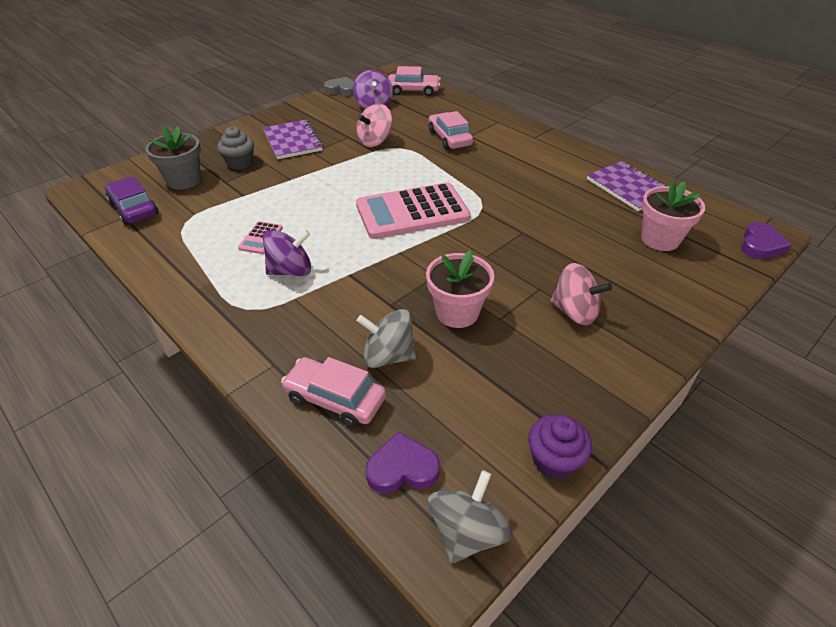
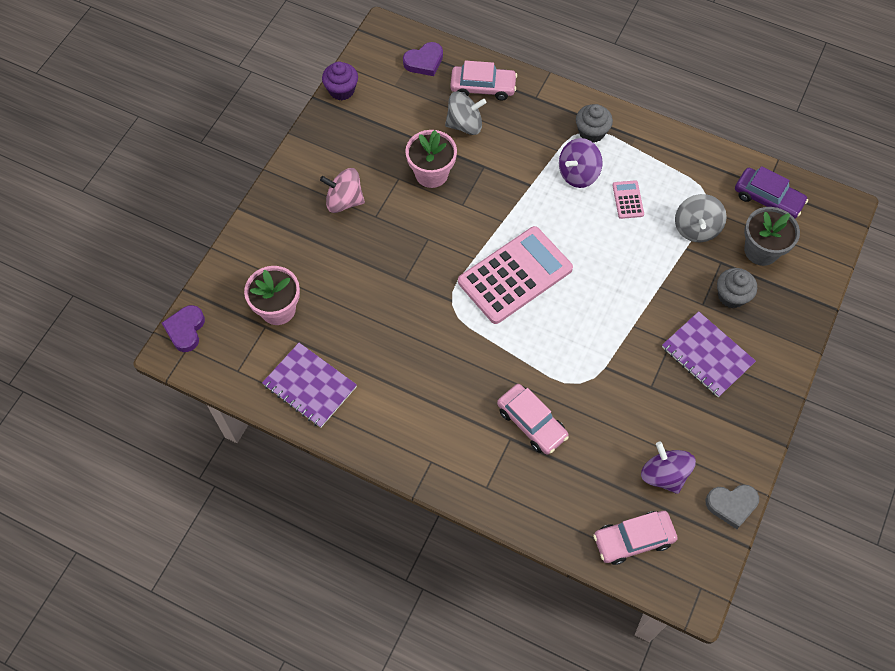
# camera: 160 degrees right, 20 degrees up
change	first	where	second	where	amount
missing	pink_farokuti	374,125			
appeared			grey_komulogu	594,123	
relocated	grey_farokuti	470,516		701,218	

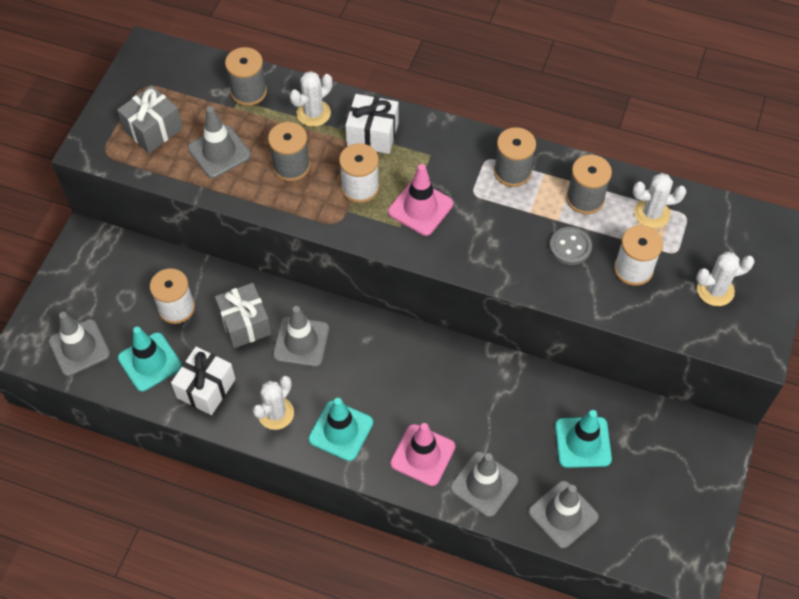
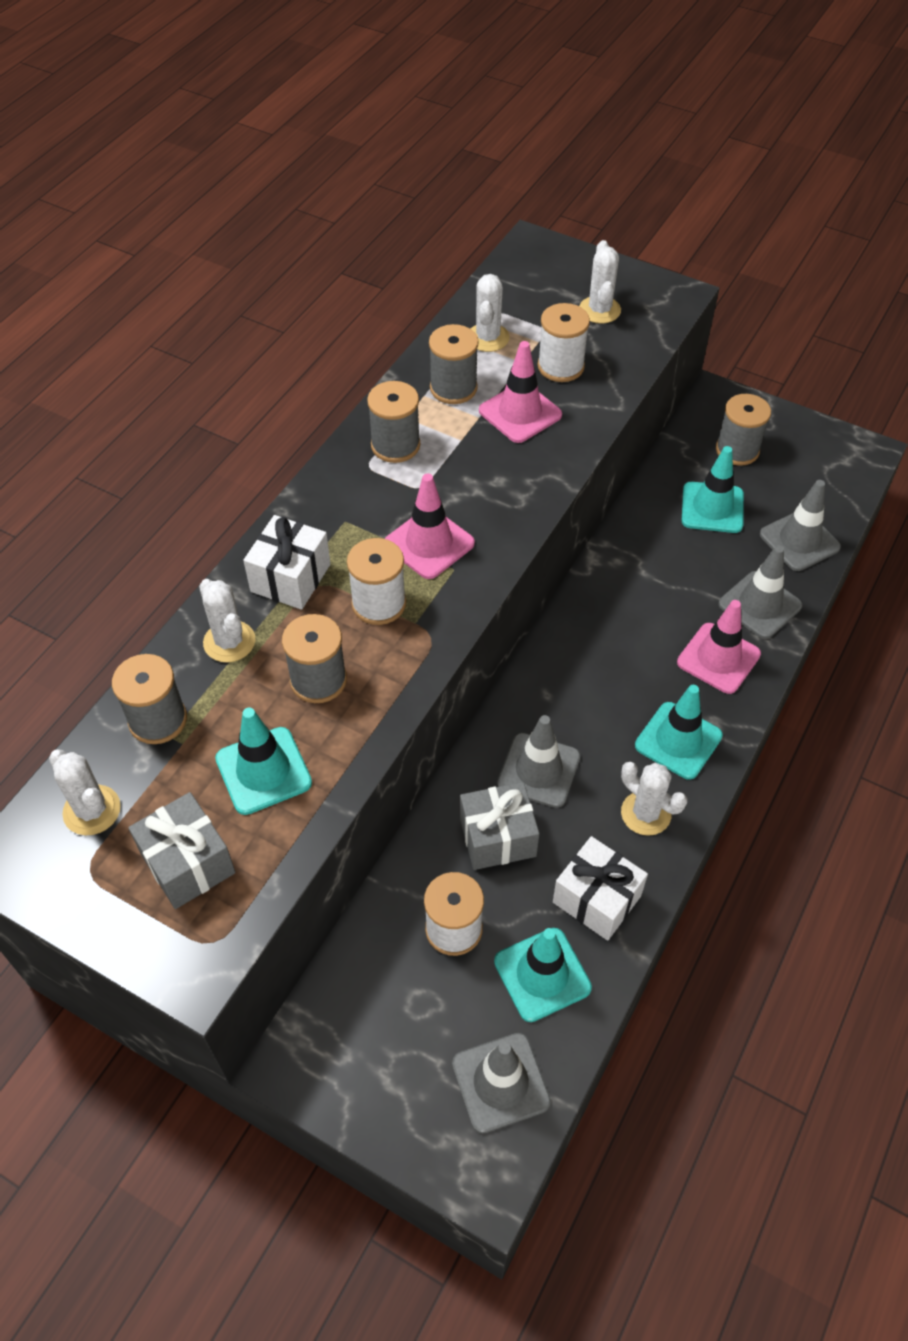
# camera: 80 degrees left, 5 degrees down
change	first	where	second	where	amount
appeared			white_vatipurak	85,792	
appeared			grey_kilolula	743,430	
exchanged	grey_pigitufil	570,246	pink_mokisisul	520,392	
colour	grey_mokisisul	219,142	turquoise_mokisisul	263,761	

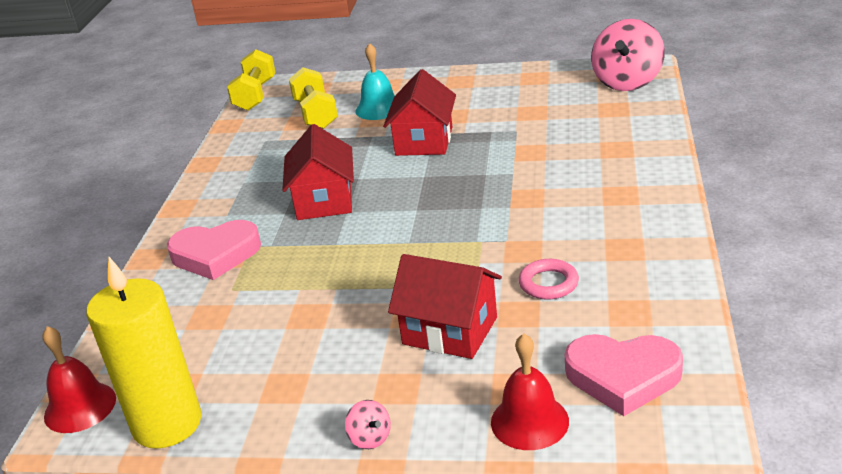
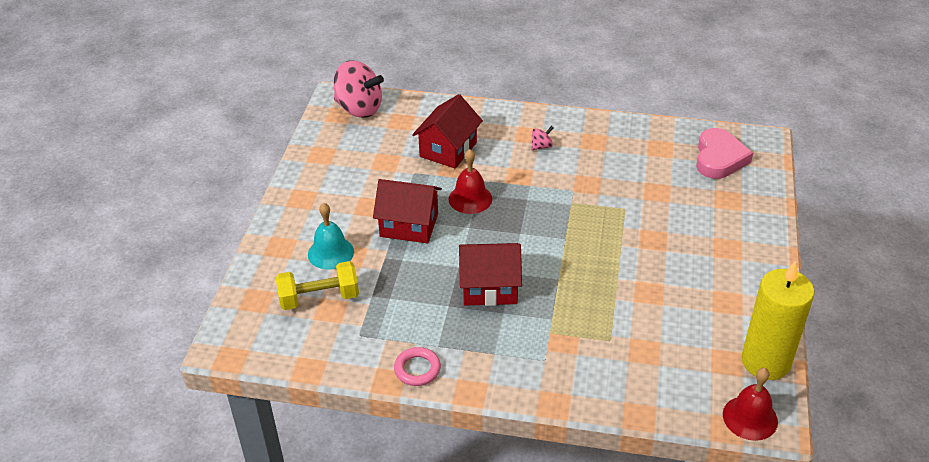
# camera: 90 degrees left, 10 degrees up
change	first	where	second	where	amount
missing	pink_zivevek	214,250			
missing	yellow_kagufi	251,80			
relocated	pink_farokuti	368,424		542,138	
relocated	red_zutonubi	445,306		447,131	
relocated	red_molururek	530,392		470,181	
relocated	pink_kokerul	549,279		417,366	

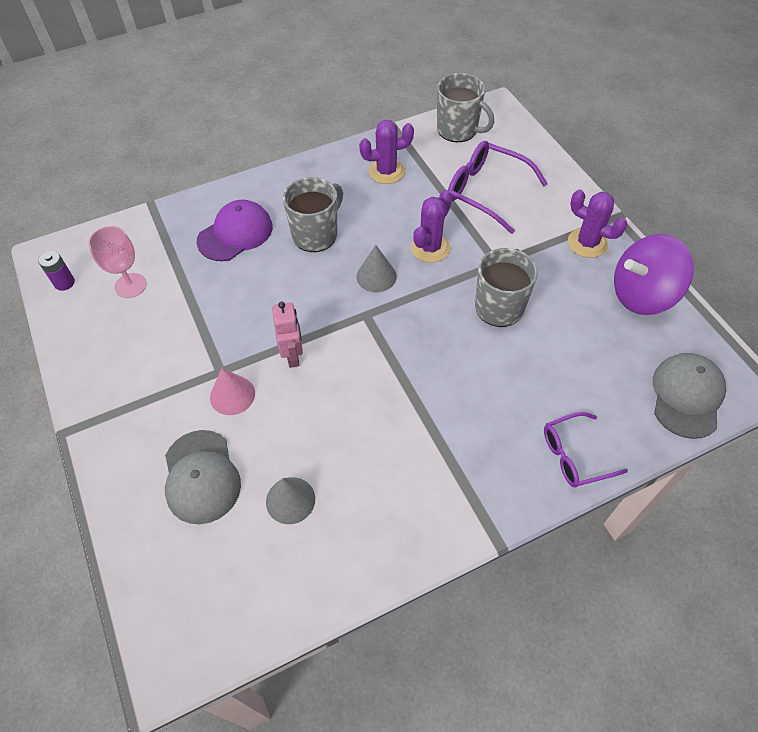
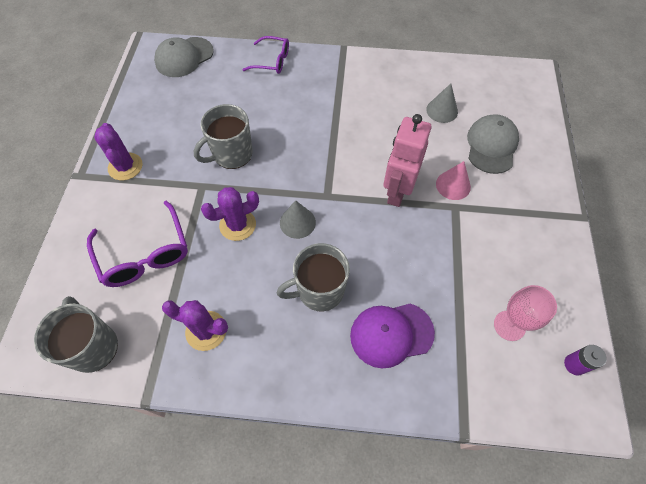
# camera: 150 degrees left, 5 degrees up
change	first	where	second	where	amount
missing	purple_farokuti	654,274			
size	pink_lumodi	287,335		407,160	x1.57

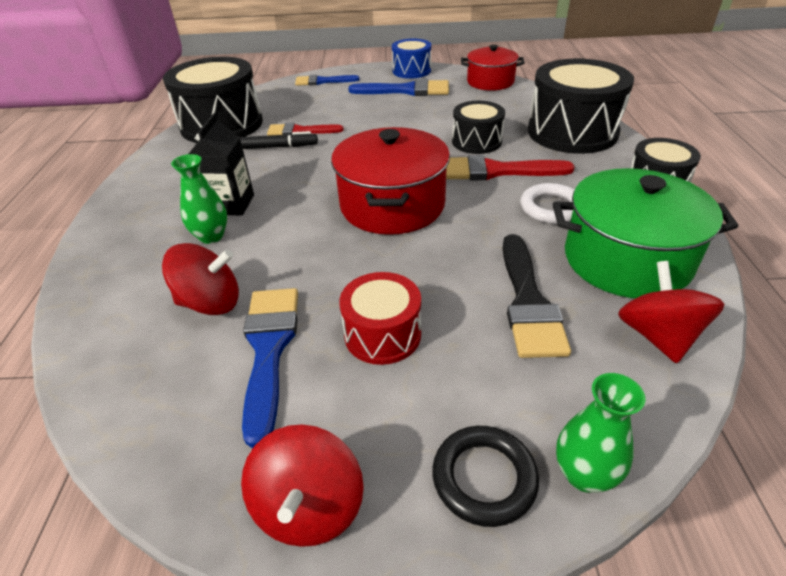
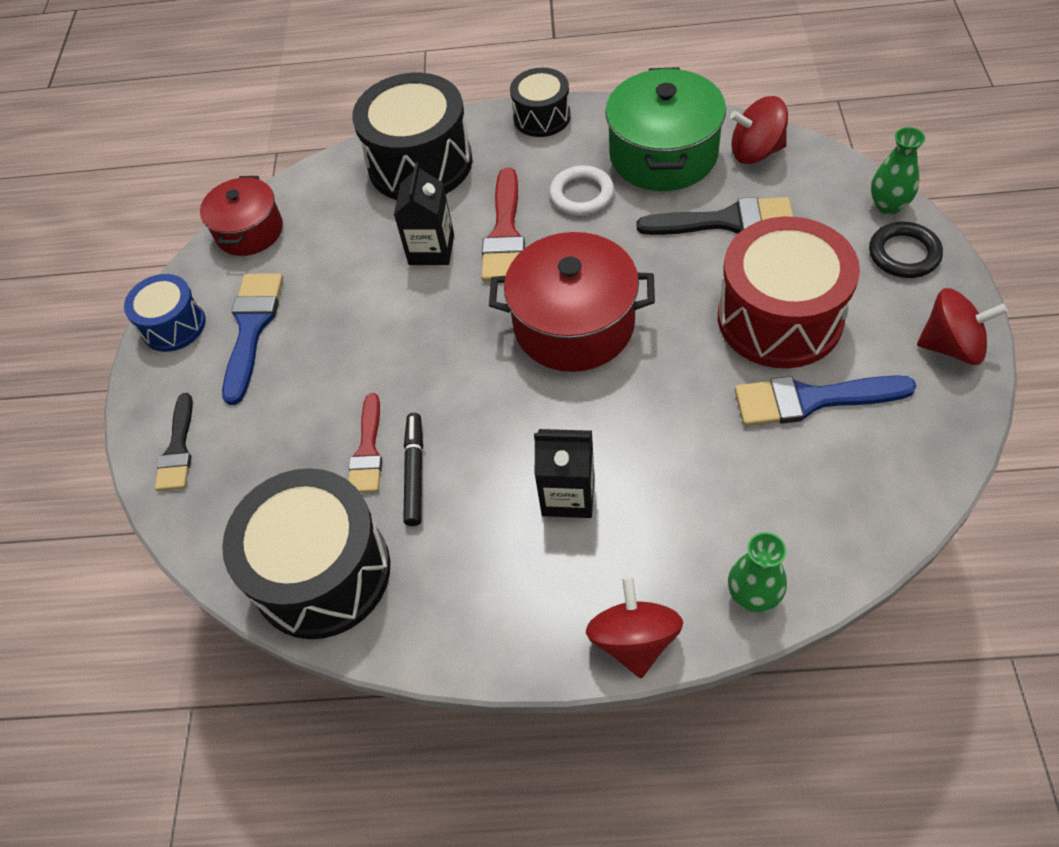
# camera: 85 degrees left, 15 degrees up
change	first	where	second	where	amount
relocated	red_farokuti	200,279		634,627	
relocated	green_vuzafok	199,199		757,572	
exchanged	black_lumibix	478,127	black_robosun	424,213	
colour	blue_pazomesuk	327,80	black_pazomesuk	174,442	
size	red_lumibix	380,318		789,292	x1.80

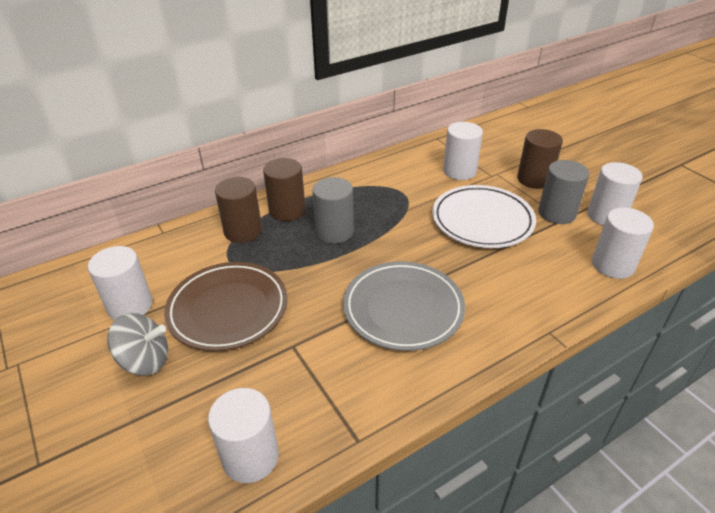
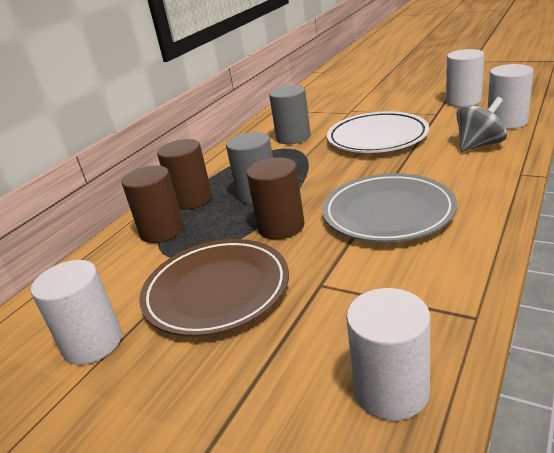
# camera: 25 degrees left, 10 degrees down
change	first	where	second	where	amount
missing	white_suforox	463,151			
relocated	grey_farokuti	137,344		481,124	
relocated	brown_suforox	540,159		276,198	
relocated	grey_suforox	563,192		290,114	

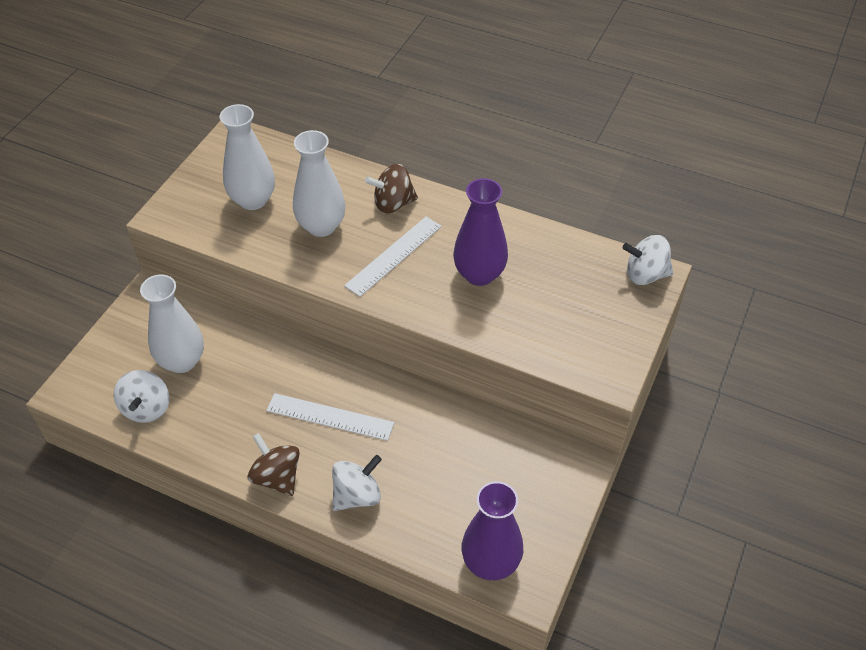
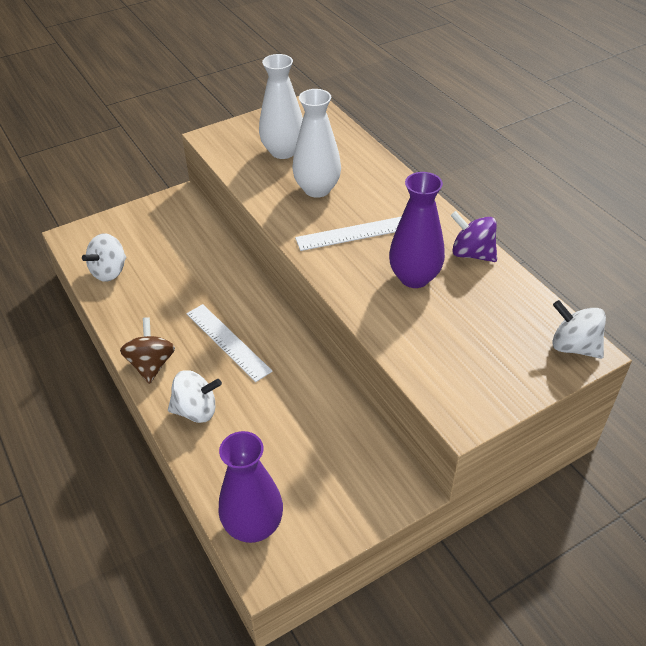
# camera: 35 degrees right, 5 degrees down
change	first	where	second	where	amount
missing	white_vuzafok	172,323			
missing	brown_farokuti	391,189			
appeared			purple_farokuti	473,236	

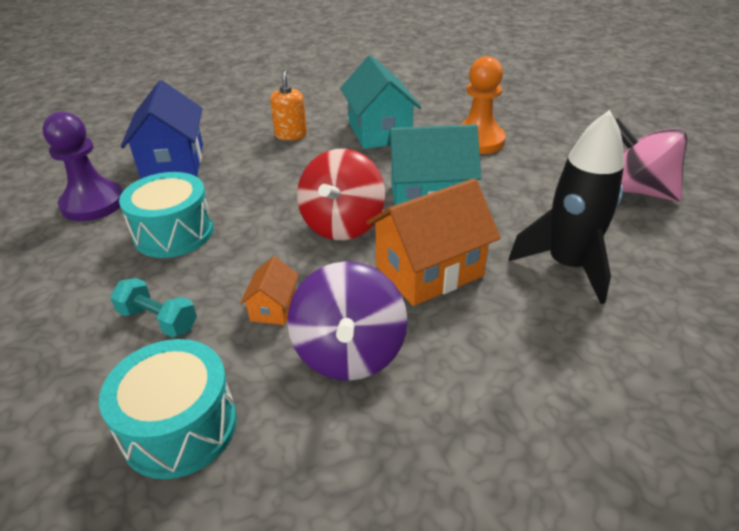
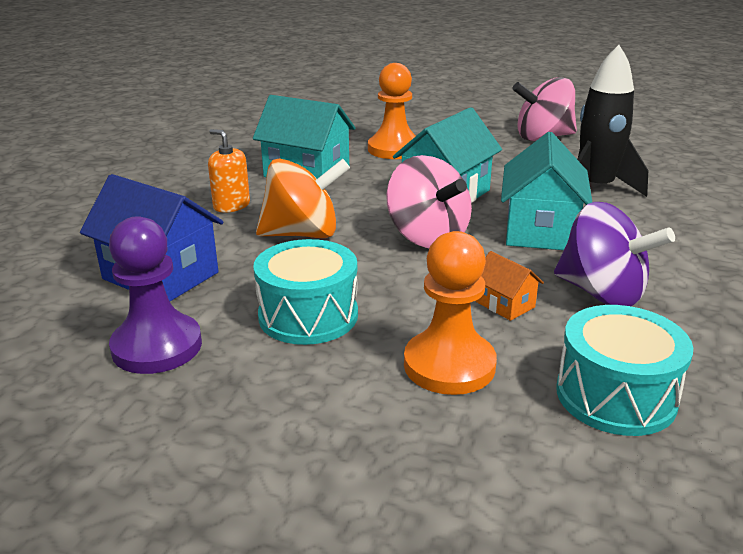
# camera: 50 degrees left, 10 degrees down
change	first	where	second	where	amount
appeared			orange_farokuti	303,198	
exchanged	turquoise_kagufi	153,307	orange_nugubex	450,313	
colour	red_farokuti	341,194	pink_farokuti	429,201	
colour	orange_zutonubi	433,242	turquoise_zutonubi	546,191	

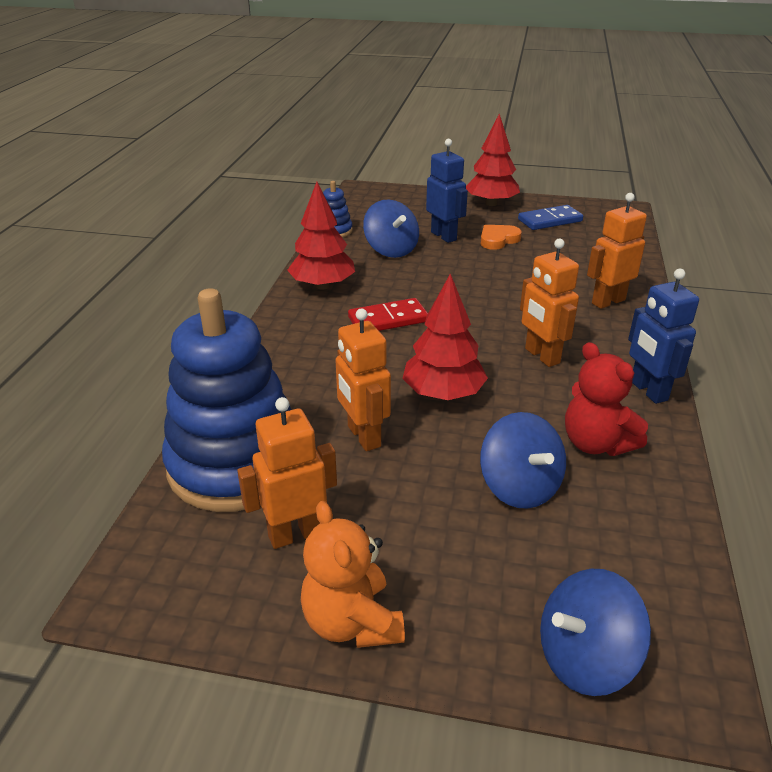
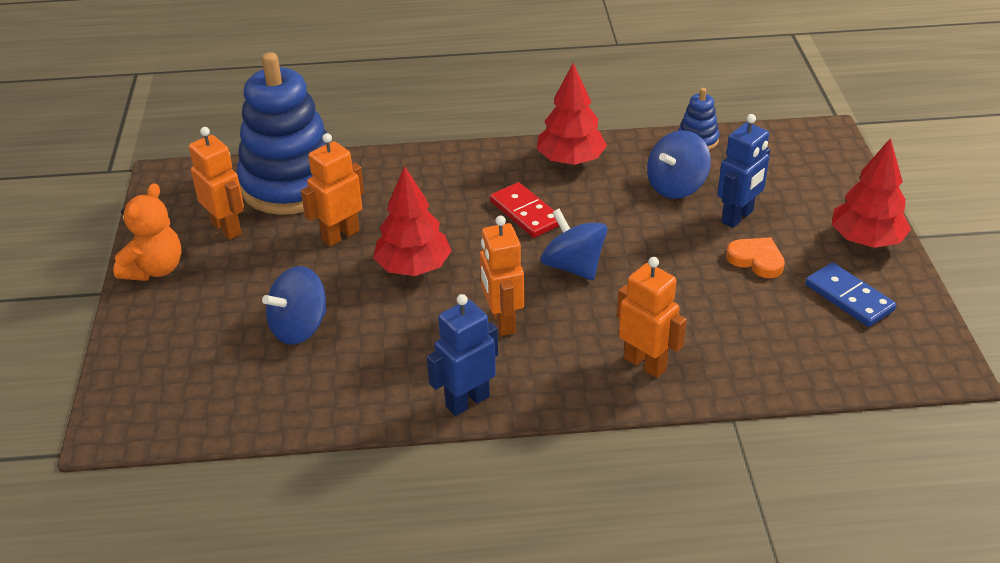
# camera: 75 degrees right, 5 degrees up
change	first	where	second	where	amount
missing	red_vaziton	606,399			
relocated	blue_farokuti	595,632		573,244	
spun	orange_vaziton	353,574		147,232	150 degrees clockwise
spun	orange_lumodi	549,302		502,276	60 degrees counterclockwise

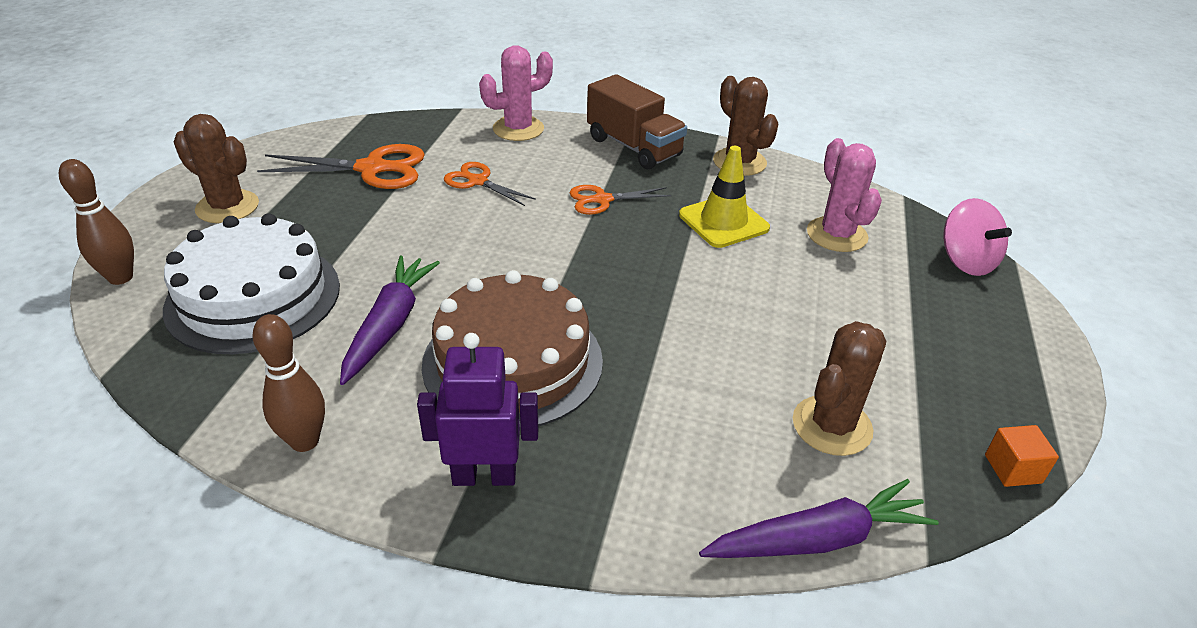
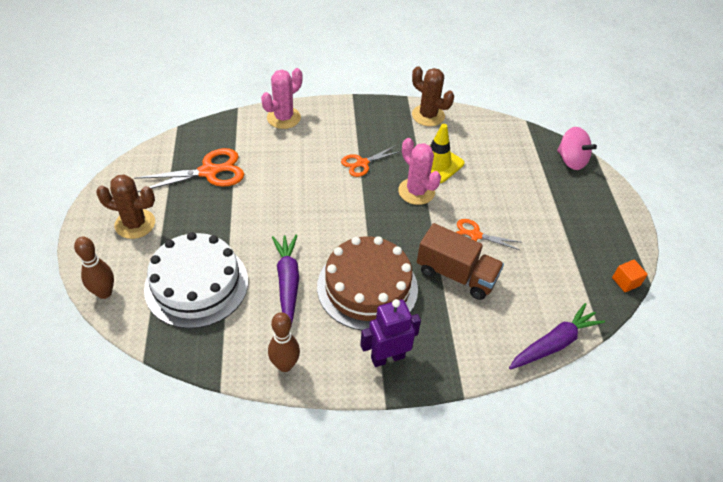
# camera: 20 degrees left, 10 degrees up
change	first	where	second	where	amount
missing	brown_vatipurak	839,388			
relocated	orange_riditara	490,184		488,235	
relocated	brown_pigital	637,121		460,261	
relocated	pink_vatipurak	844,195		419,171	

